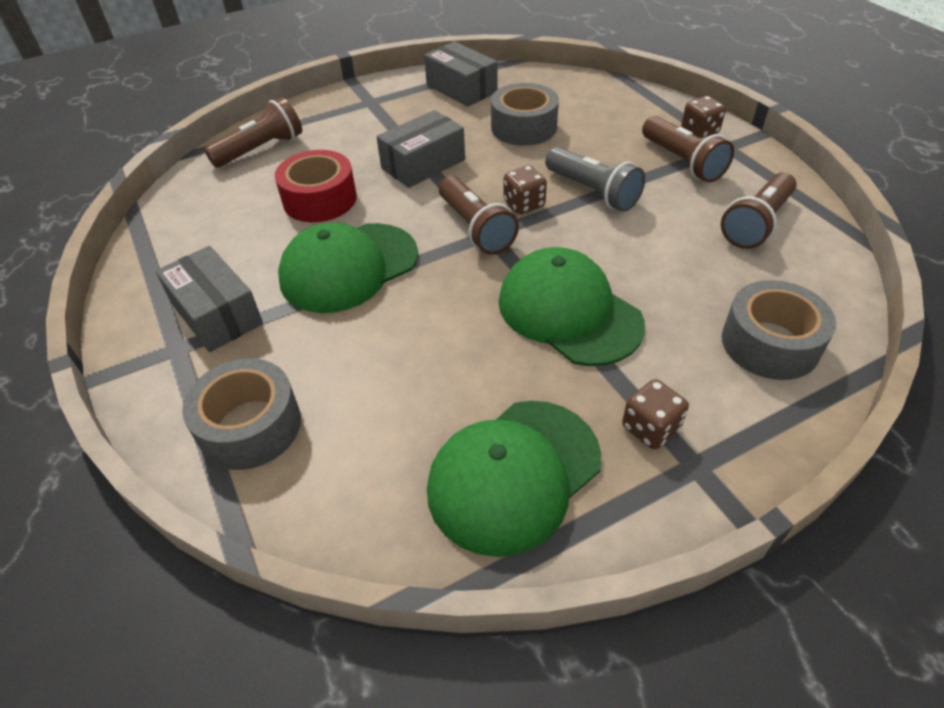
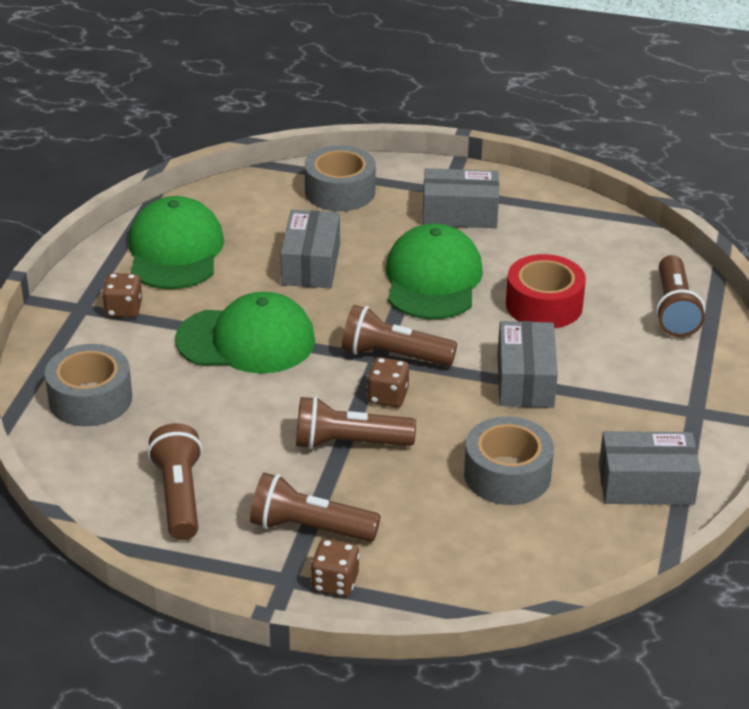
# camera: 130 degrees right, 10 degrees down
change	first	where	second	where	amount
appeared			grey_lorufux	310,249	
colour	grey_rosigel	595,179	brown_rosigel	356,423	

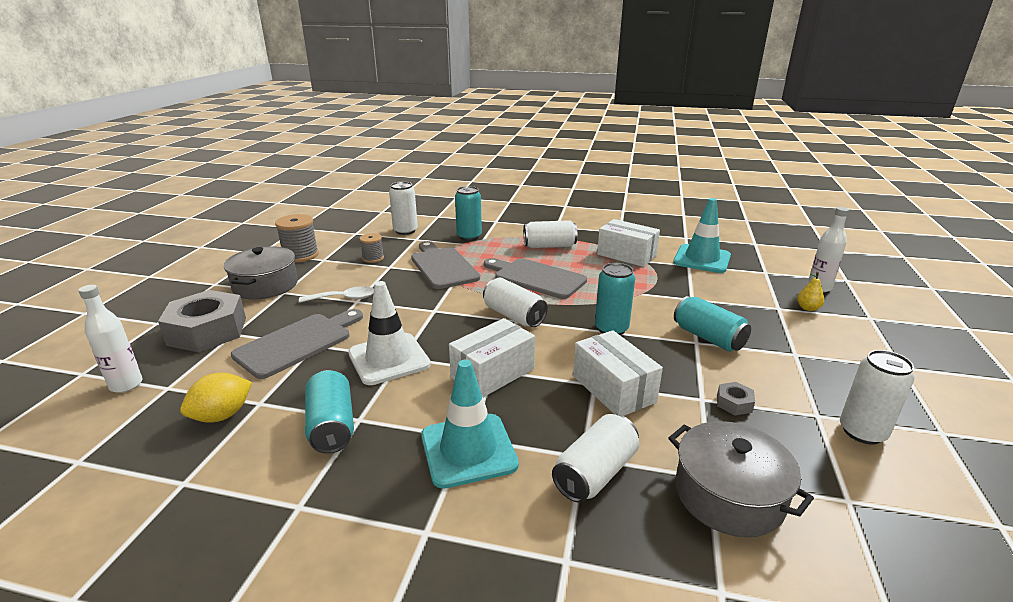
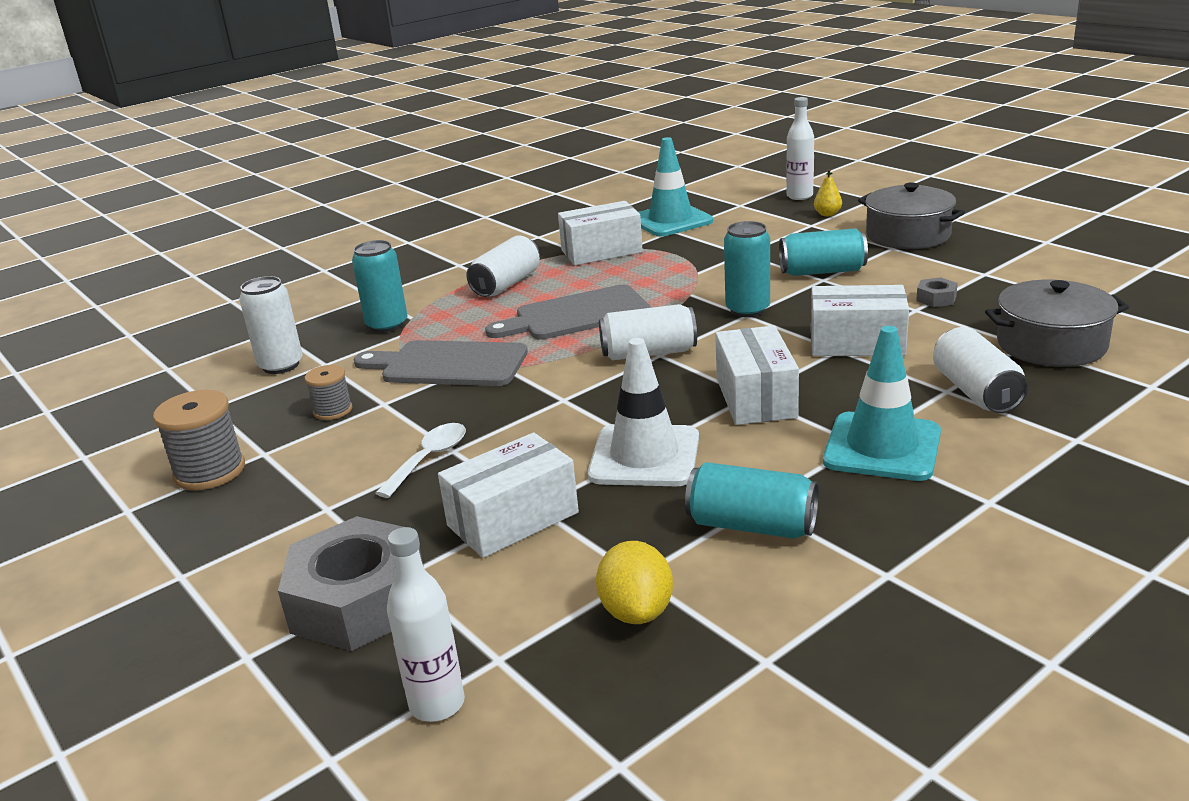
# camera: 50 degrees left, 0 degrees up
change	first	where	second	where	amount
missing	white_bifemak	877,397			
relocated	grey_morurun	261,272		911,215	
exchanged	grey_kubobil	297,344	white_lorufux	508,495	

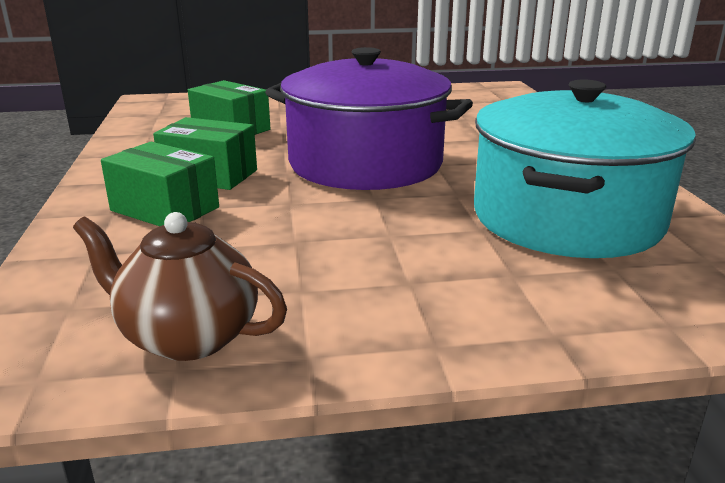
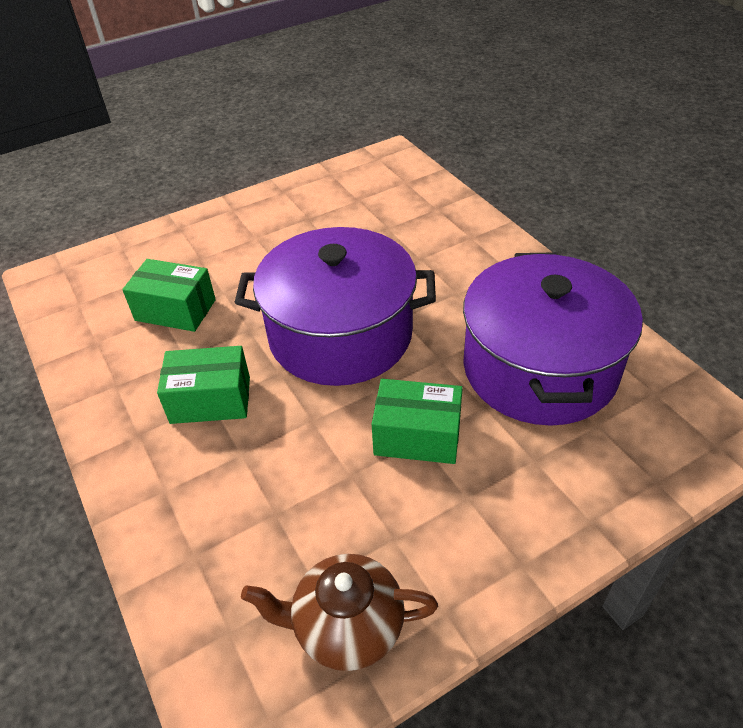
# camera: 20 degrees left, 20 degrees up
change	first	where	second	where	amount
relocated	green_lorufux	160,184		417,421	
colour	turquoise_morurun	585,168	purple_morurun	553,339	

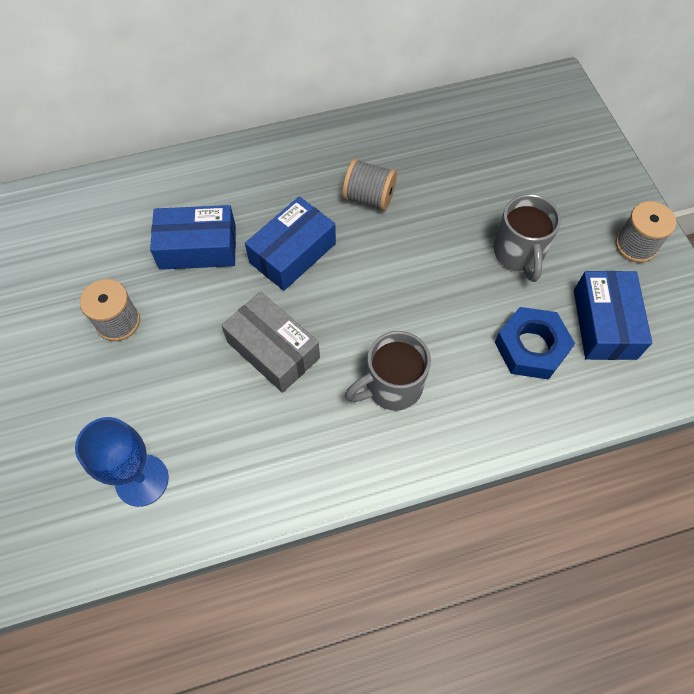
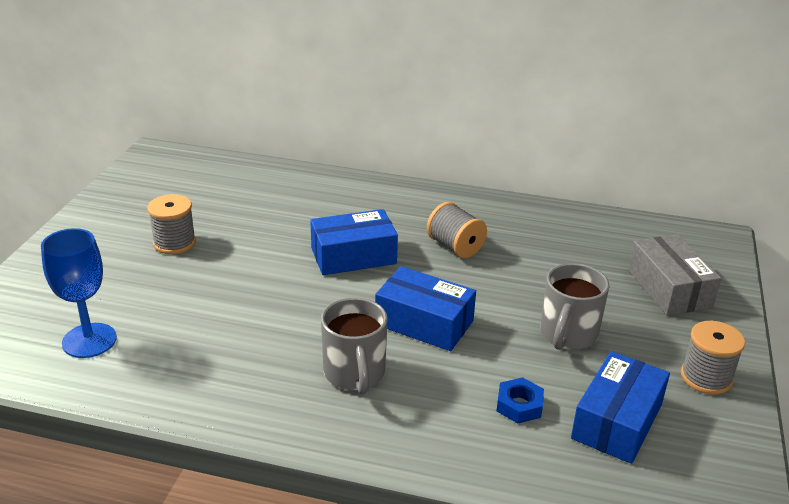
# camera: 30 degrees right, 30 degrees down
change	first	where	second	where	amount
relocated	blue_lorufux	193,237		425,308	
relocated	grey_lorufux	270,342		674,275	
spun	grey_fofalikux	388,371		354,346	105 degrees counterclockwise
size	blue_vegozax	535,343		520,400	x0.59

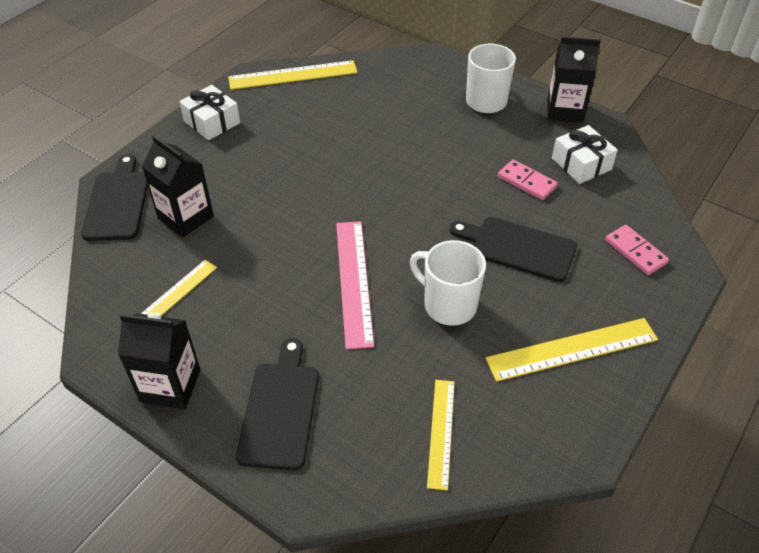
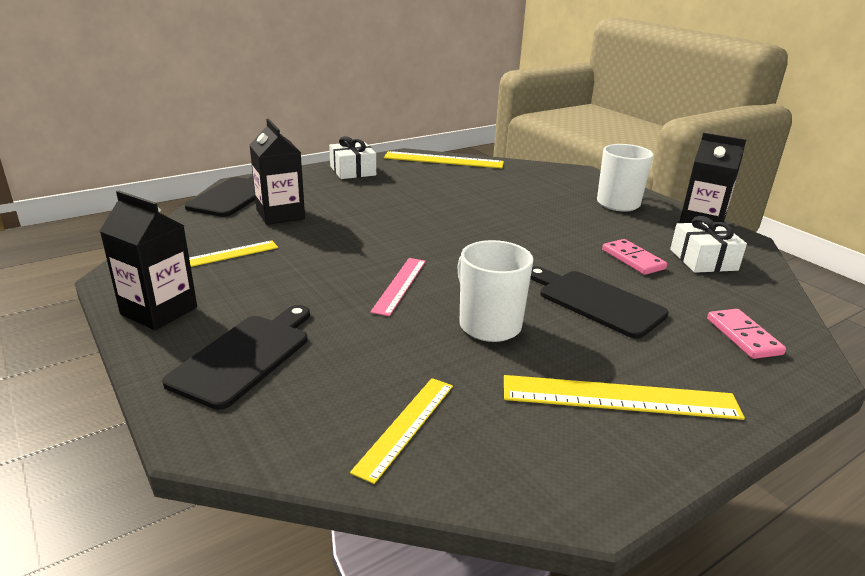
# camera: 20 degrees right, 20 degrees down
change	first	where	second	where	amount
size	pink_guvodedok	355,285		398,287	x0.64

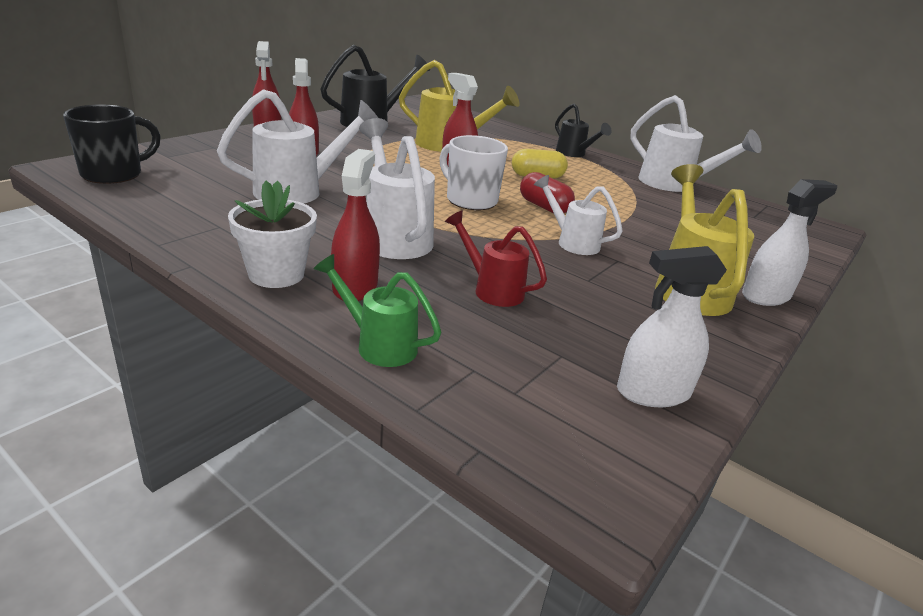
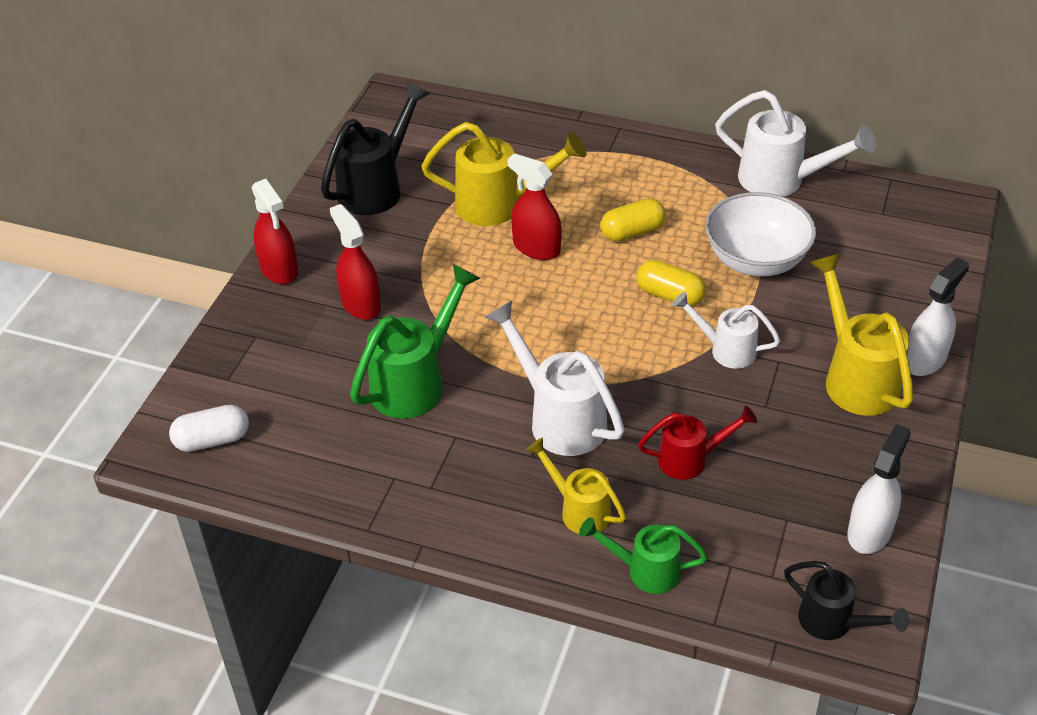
# camera: 15 degrees left, 15 degrees up
change	first	where	second	where	amount
missing	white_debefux	272,234			
missing	white_fofalikux	473,172			
appeared			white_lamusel	760,234	
relocated	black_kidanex	583,130		846,600	
exchanged	black_fofalikux	112,144	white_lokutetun	209,428	
exchanged	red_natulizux	355,225	yellow_kidanex	576,486	
colour	white_kidanex	297,146	green_kidanex	415,341	
colour	red_lokutetun	547,192	yellow_lokutetun	671,283	
spun	red_kidanex	496,259		697,443	150 degrees clockwise
spun	white_natulizux	672,326		879,489	150 degrees clockwise

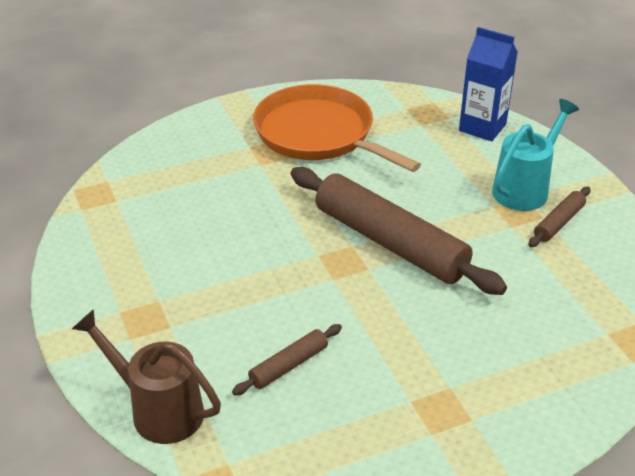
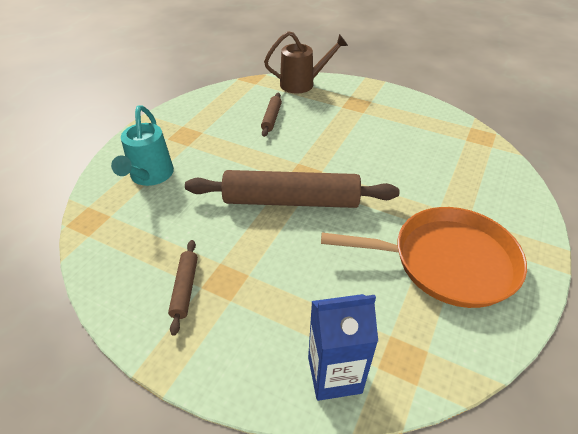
# camera: 140 degrees right, 5 degrees up
change	first	where	second	where	amount
relocated	turquoise_kidanex	535,155		142,145	

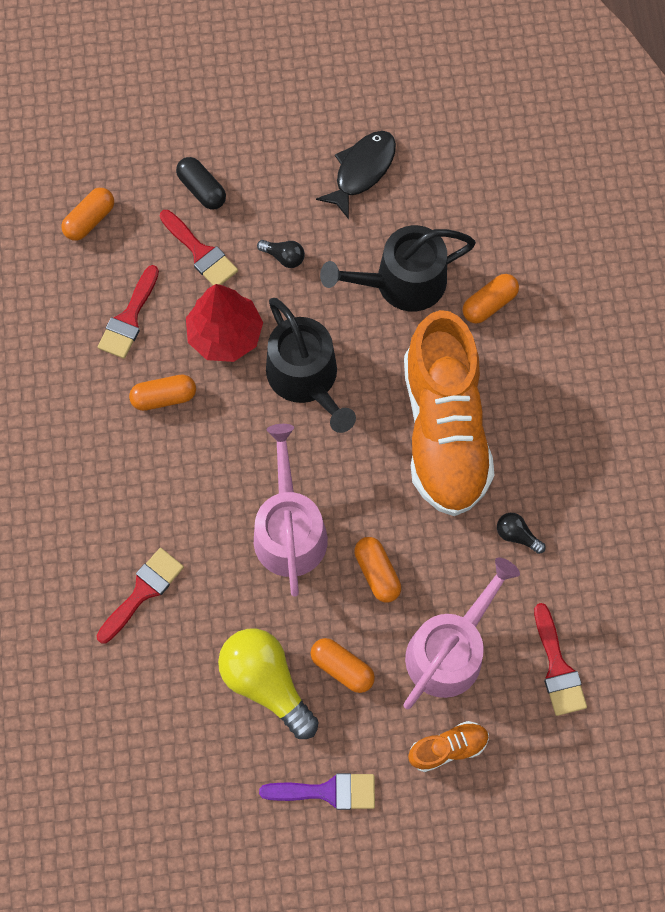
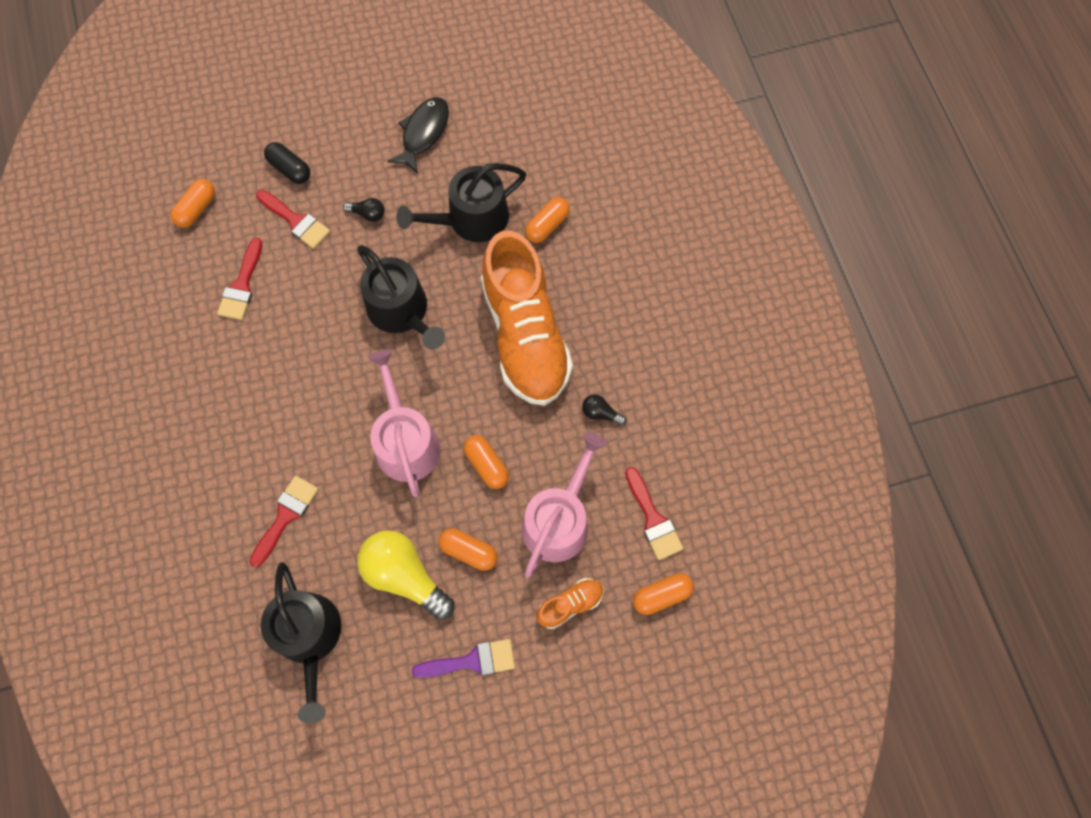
# camera: 10 degrees left, 0 degrees up
change	first	where	second	where	amount
missing	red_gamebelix	224,323			
appeared			black_kidanex	301,642	
relocated	orange_lokutetun	162,392		663,594	

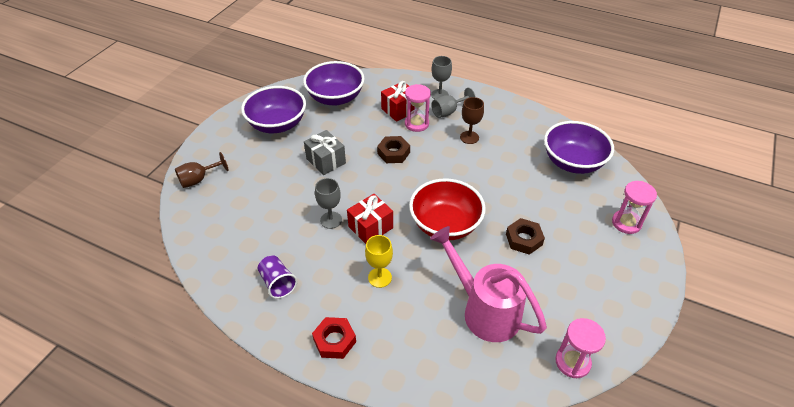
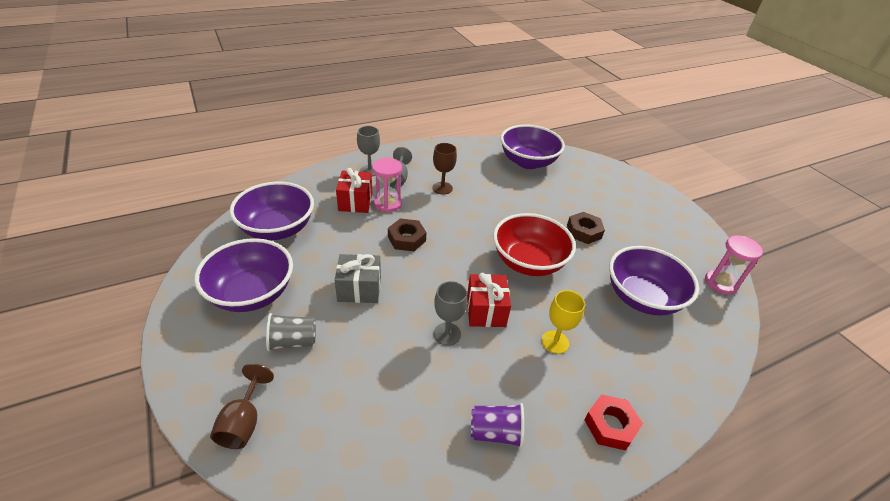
# camera: 55 degrees left, 5 degrees down
change	first	where	second	where	amount
missing	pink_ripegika	634,207			
appeared			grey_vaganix	291,332	
exchanged	pink_kidanex	488,284	purple_lamusel	654,281	

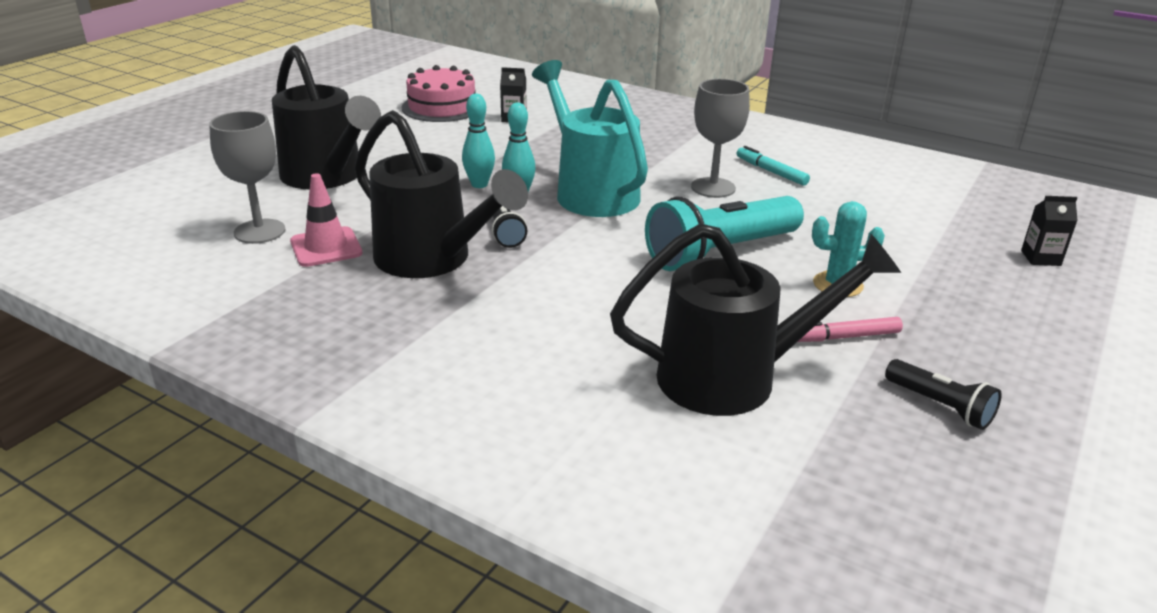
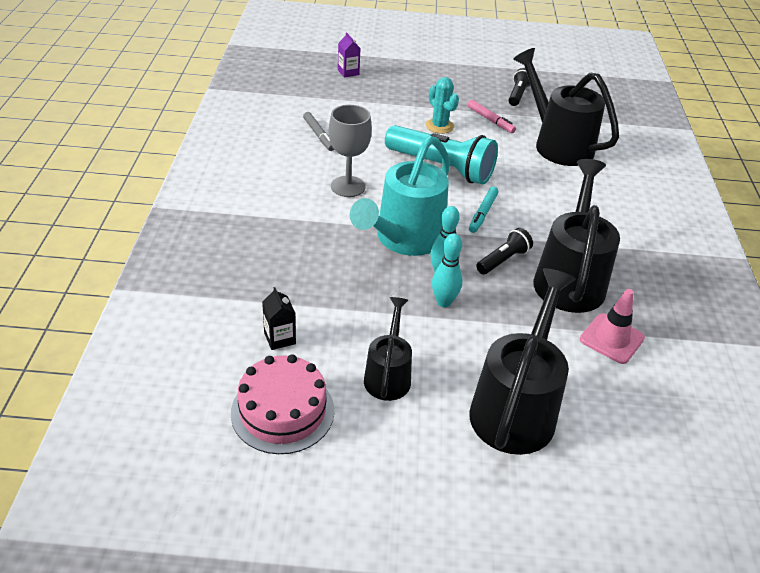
# camera: 120 degrees left, 10 degrees up
change	first	where	second	where	amount
missing	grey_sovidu	247,177			
appeared			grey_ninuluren	318,131	
appeared			black_kidanex	388,349	
relocated	turquoise_ninuluren	773,166		483,210	
colour	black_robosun	1049,231	purple_robosun	349,55	

